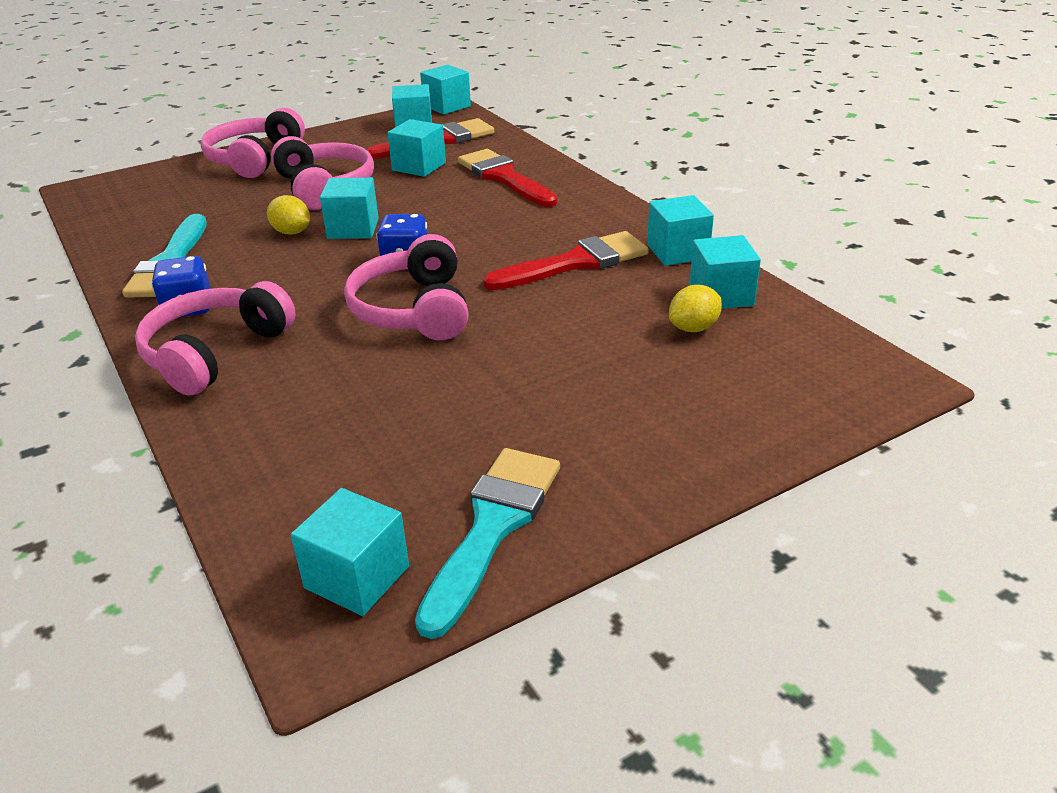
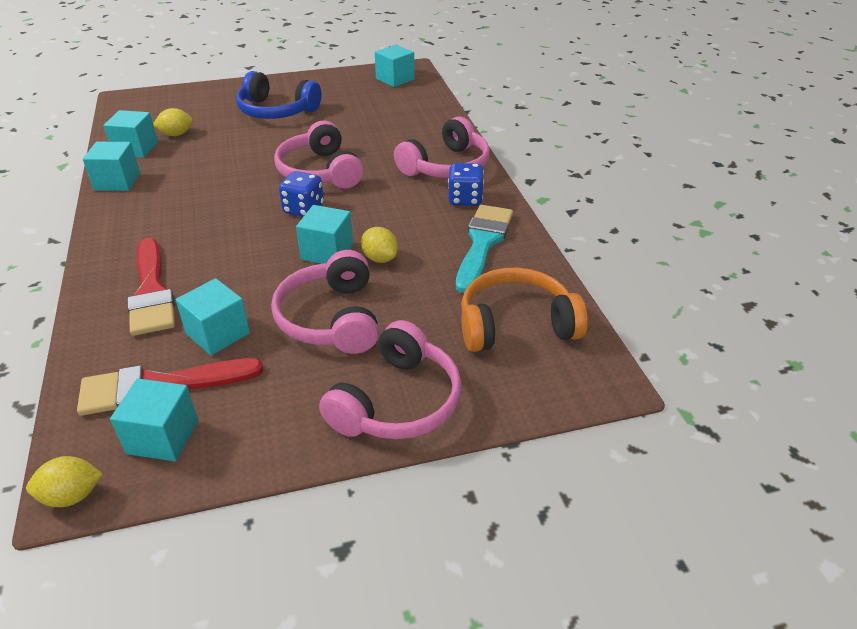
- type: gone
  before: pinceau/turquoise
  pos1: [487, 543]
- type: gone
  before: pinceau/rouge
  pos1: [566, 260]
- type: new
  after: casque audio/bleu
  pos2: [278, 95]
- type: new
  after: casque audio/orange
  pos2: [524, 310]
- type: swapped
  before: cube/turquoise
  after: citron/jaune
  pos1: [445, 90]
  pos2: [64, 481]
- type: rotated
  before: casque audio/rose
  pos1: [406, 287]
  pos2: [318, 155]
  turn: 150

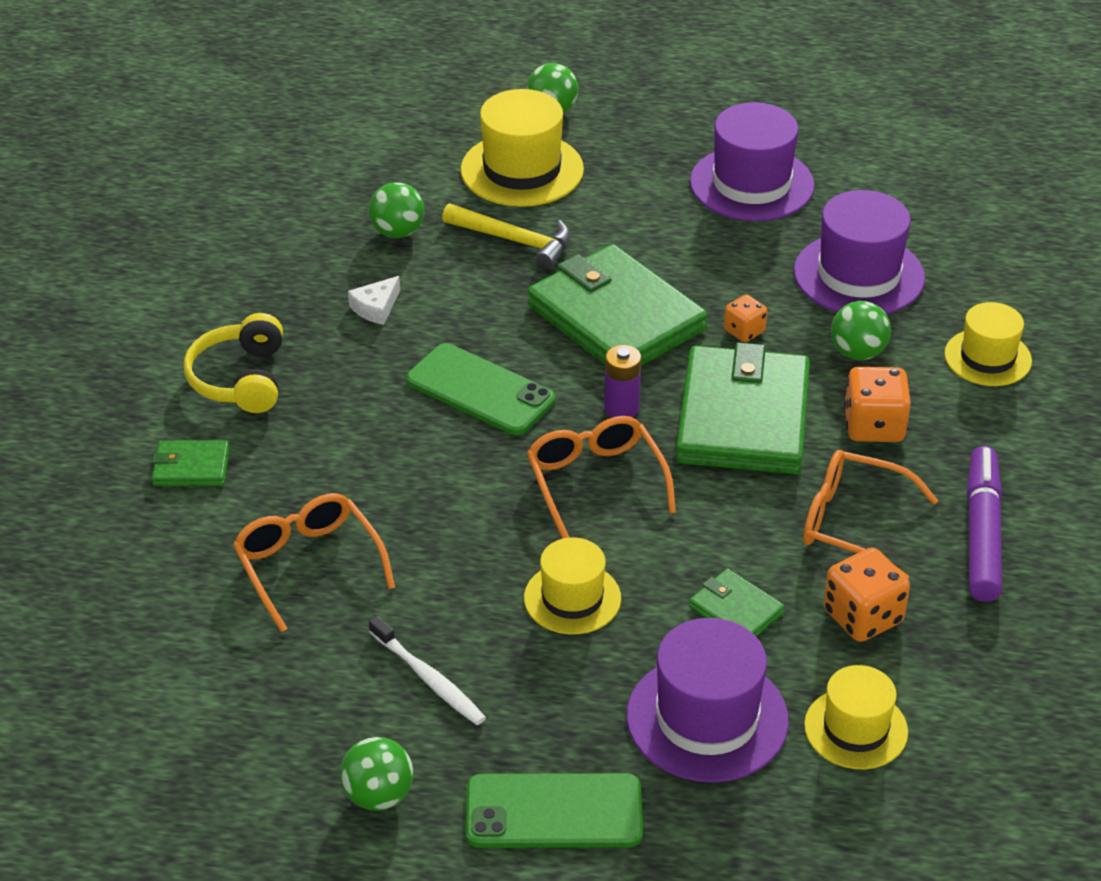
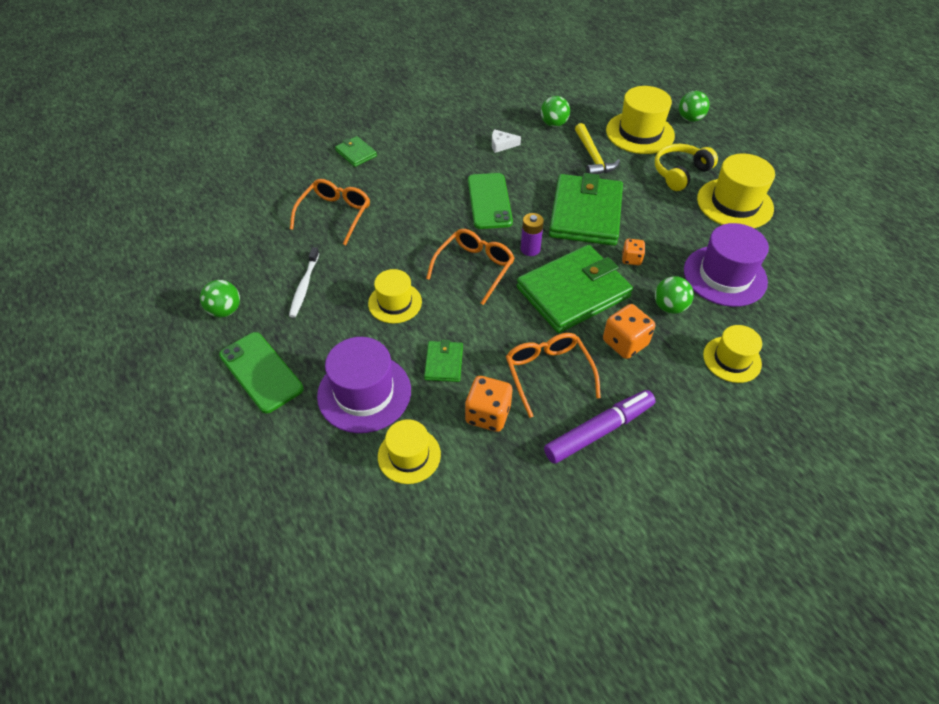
- type: shifted
  before: casque audio/jaune
  pos1: [233, 363]
  pos2: [686, 167]
- type: repainted
  before: chapeau/violet
  after: chapeau/jaune
  pos1: [752, 161]
  pos2: [736, 191]

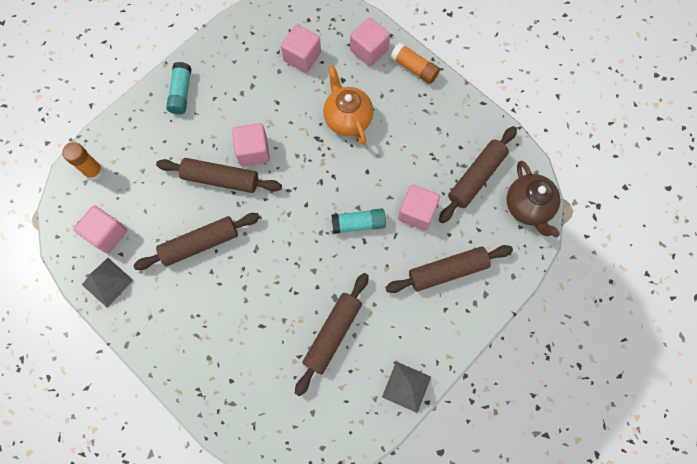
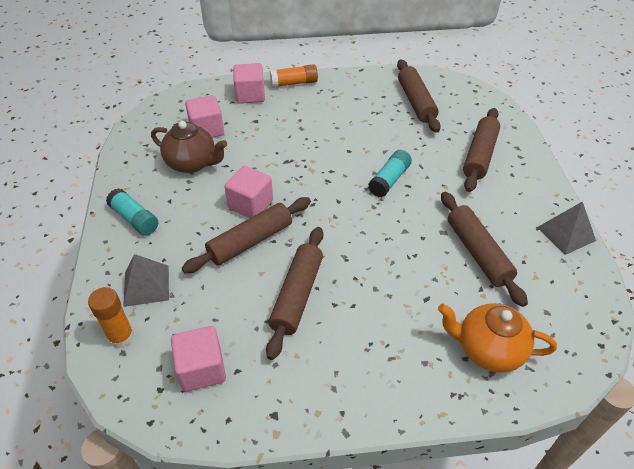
- type: gone
  before: cube/rose
  pos1: [419, 207]
- type: shifted
  before: pyramide/gris
  pos1: [107, 283]
  pos2: [146, 280]
- type: shifted
  before: théière/orange
  pos1: [348, 105]
  pos2: [497, 338]
- type: shifted
  before: théière/marron
  pos1: [533, 199]
  pos2: [189, 147]

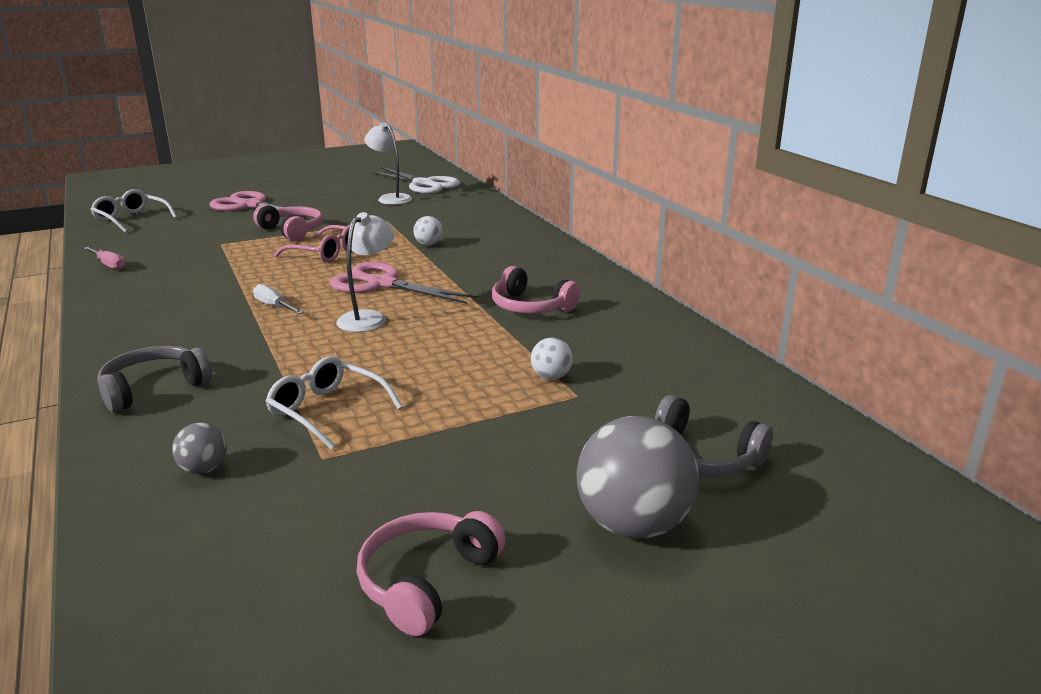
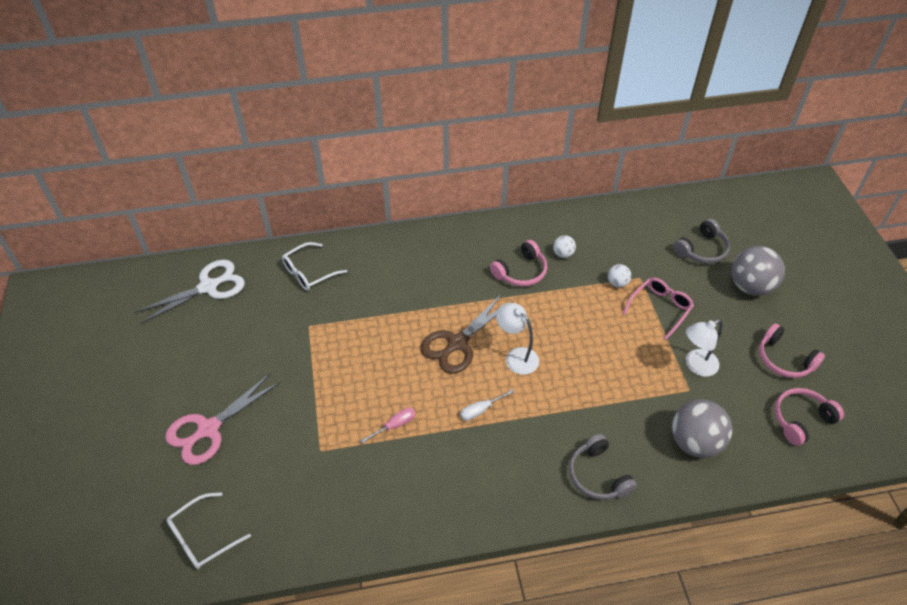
- type: shifted
  before: tournevis/rose
  pos1: [105, 258]
  pos2: [387, 425]
- type: shifted
  before: casque audio/rose
  pos1: [288, 222]
  pos2: [809, 417]
- type: shifted
  before: lunettes/blanc
  pos1: [334, 403]
  pos2: [314, 266]
- type: shifted
  before: lunettes/rose
  pos1: [313, 244]
  pos2: [658, 308]
- type: shifted
  before: lampe/blanc
  pos1: [388, 163]
  pos2: [704, 348]
- type: shifted
  before: balle/blanc
  pos1: [428, 231]
  pos2: [564, 246]
- type: repainted
  before: ciseaux/rose
  after: ciseaux/marron
  pos1: [404, 283]
  pos2: [466, 334]
- type: scaled
  before: balle/gris
  pos1: [199, 448]
  pos2: [702, 428]
  scale: 2.11

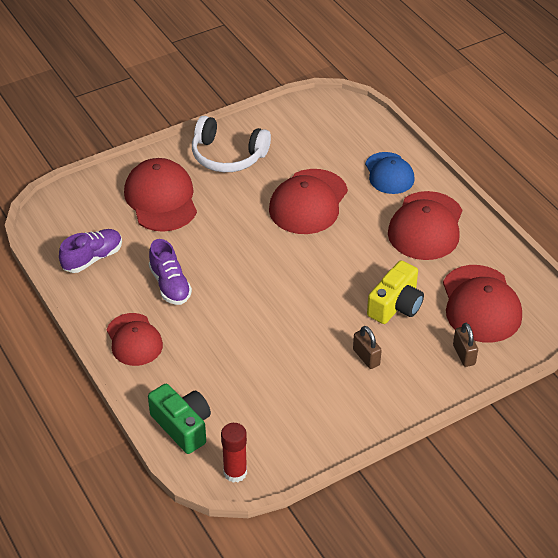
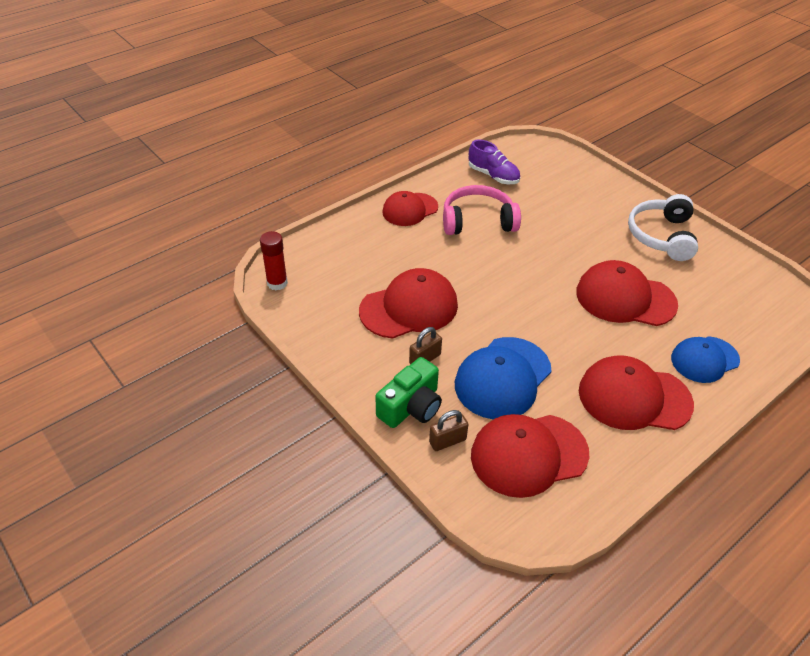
- type: shifted
  before: casquette/rouge
  pos1: [160, 195]
  pos2: [408, 303]
- type: shifted
  before: appareil photo/vert
  pos1: [179, 419]
  pos2: [409, 392]
- type: swapped
  before: chaussure/violet
  after: casque audio/rose
  pos1: [170, 272]
  pos2: [482, 210]
- type: swapped
  before: appareil photo/jaune
  after: casquette/bleu
  pos1: [395, 292]
  pos2: [503, 378]

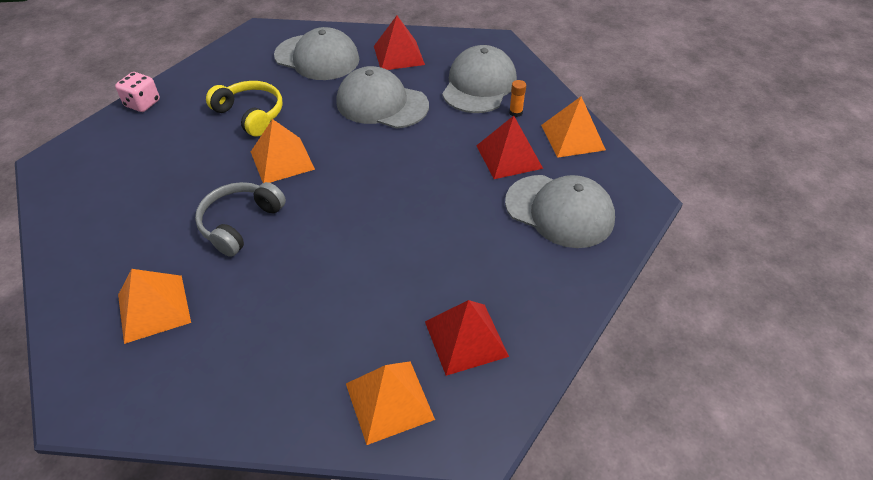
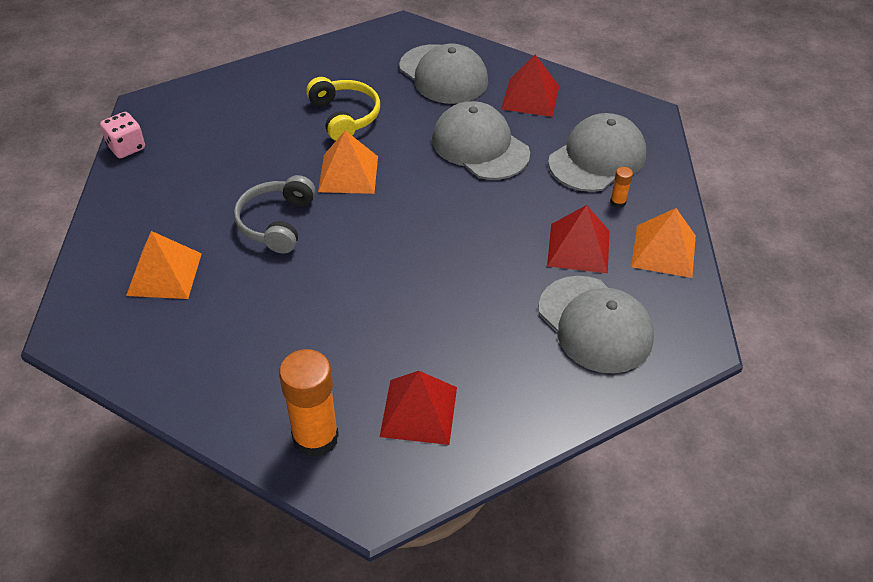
- type: shifted
  before: dé/rose
  pos1: [137, 92]
  pos2: [122, 135]
- type: swapped
  before: pyramide/orange
  after: bâton de colle/orange
  pos1: [390, 403]
  pos2: [309, 403]
- type: rotated
  before: casque audio/gris
  pos1: [240, 219]
  pos2: [275, 214]
  turn: -45

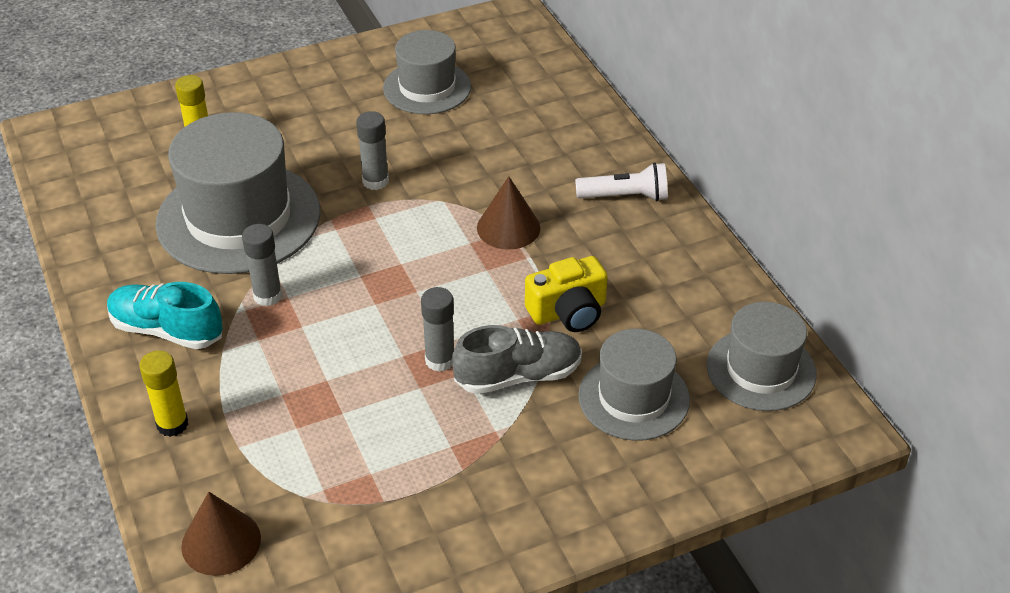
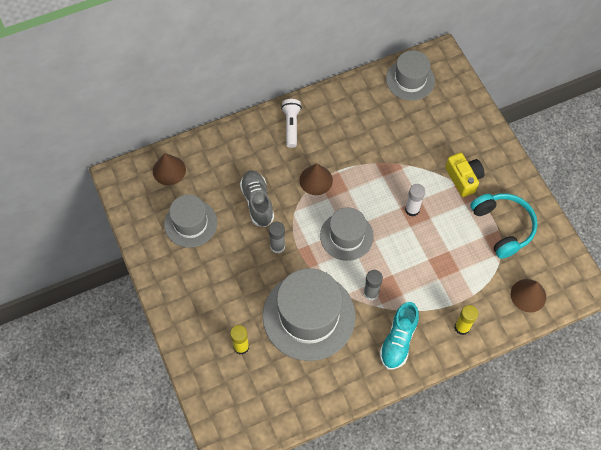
- type: new
  after: cône/marron
  pos2: [169, 169]
- type: new
  after: casque audio/turquoise
  pos2: [504, 226]
- type: shifted
  before: chaussure/gris
  pos1: [517, 359]
  pos2: [257, 198]
- type: shifted
  before: appareil photo/jaune
  pos1: [566, 294]
  pos2: [465, 175]
- type: shifted
  before: chapeau/gris
  pos1: [634, 385]
  pos2: [347, 234]
- type: repainted
  before: bâton de colle/gris
  after: bâton de colle/blanc
  pos1: [437, 329]
  pos2: [415, 200]

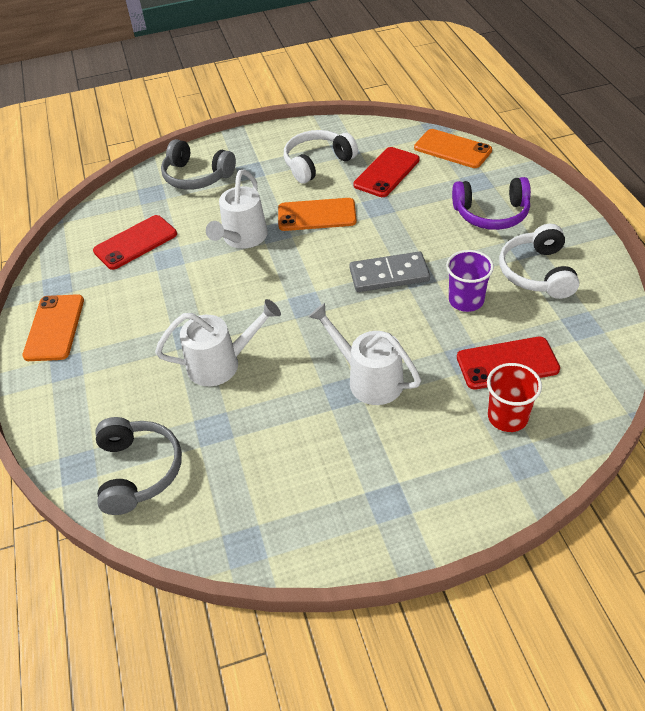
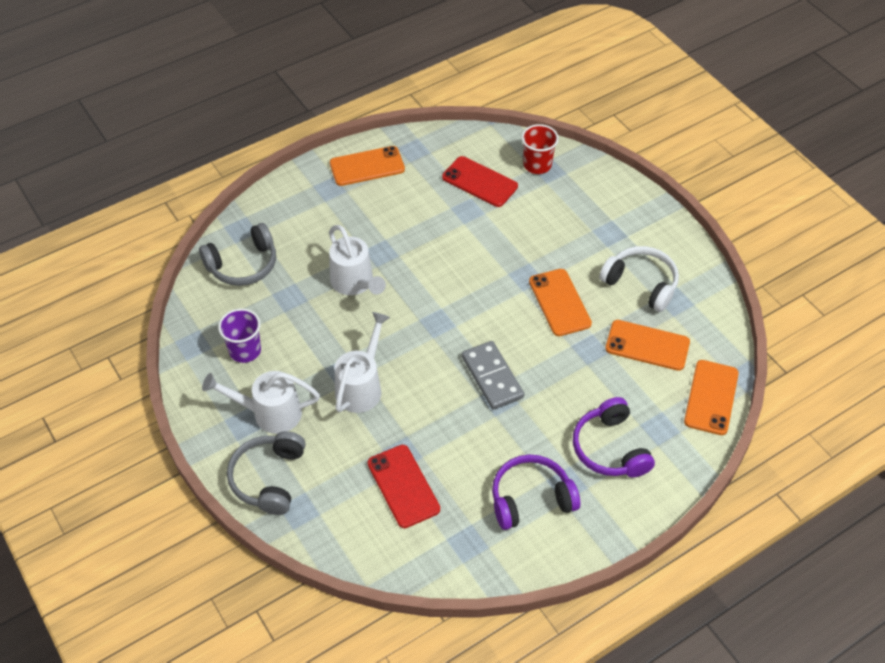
- type: shifted
  before: casque audio/gris
  pos1: [198, 164]
  pos2: [266, 473]
- type: shifted
  before: arrosoir/blanc
  pos1: [237, 209]
  pos2: [261, 402]
- type: shifted
  before: gobelet/violet
  pos1: [470, 281]
  pos2: [239, 335]
- type: shifted
  before: gobelet/rouge
  pos1: [514, 397]
  pos2: [540, 149]
- type: repainted
  before: téléphone/rouge
  after: téléphone/orange
  pos1: [386, 172]
  pos2: [647, 345]
- type: repainted
  before: casque audio/blanc
  after: casque audio/violet
  pos1: [539, 261]
  pos2: [536, 492]

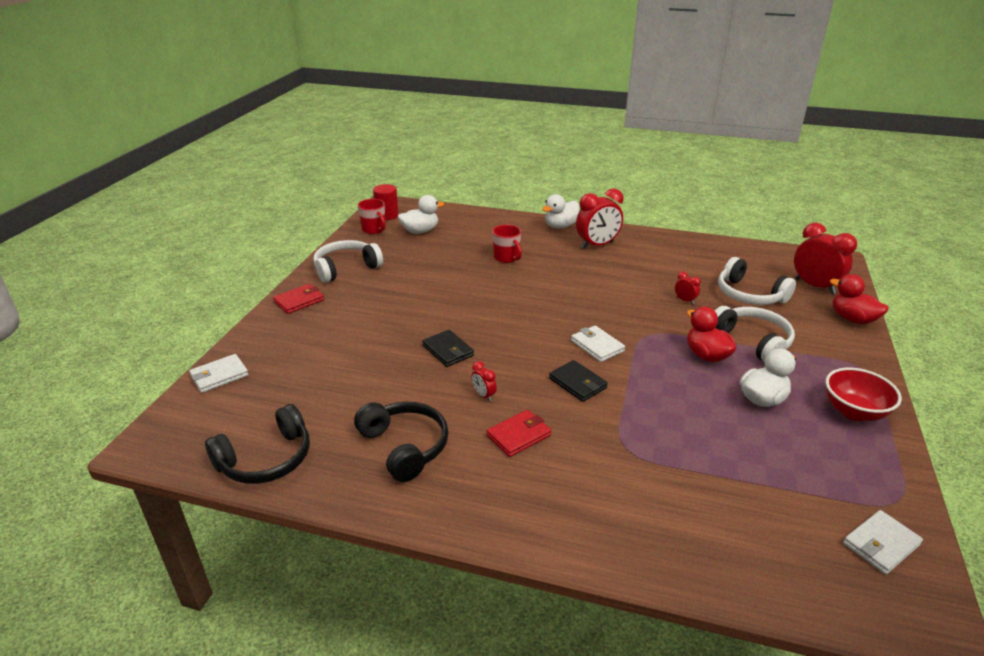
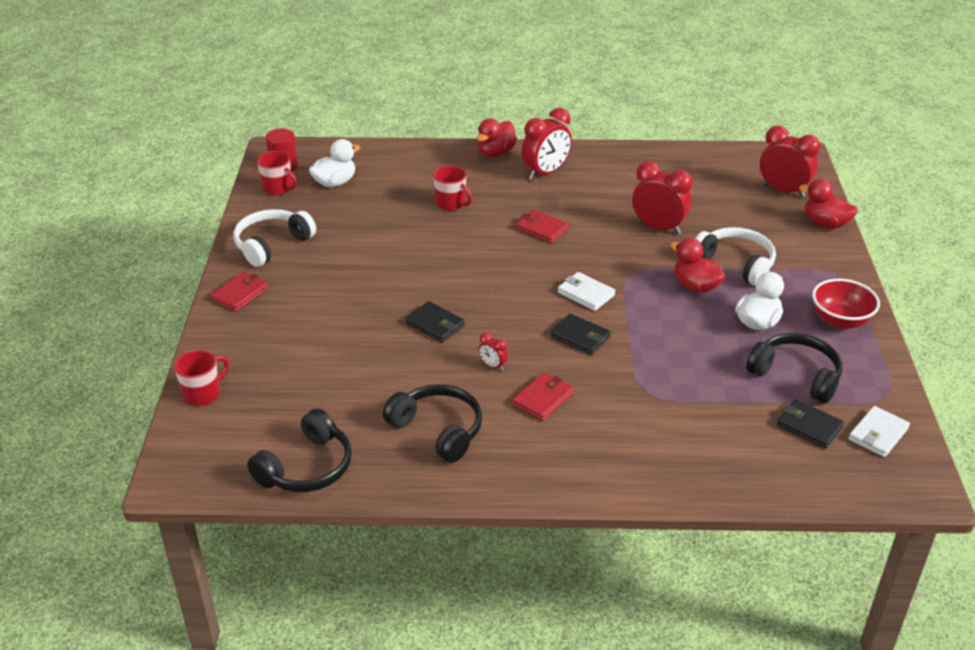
- type: gone
  before: casque audio/blanc
  pos1: [757, 281]
- type: new
  after: portefeuille/rouge
  pos2: [542, 226]
- type: new
  after: casque audio/noir
  pos2: [794, 368]
- type: new
  after: portefeuille/noir
  pos2: [810, 423]
- type: swapped
  before: portefeuille/blanc
  after: tasse/rouge
  pos1: [219, 373]
  pos2: [201, 378]
- type: repainted
  before: canard/blanc
  after: canard/rouge
  pos1: [561, 211]
  pos2: [497, 137]
- type: scaled
  before: réveil/rouge
  pos1: [688, 288]
  pos2: [662, 198]
  scale: 2.18

